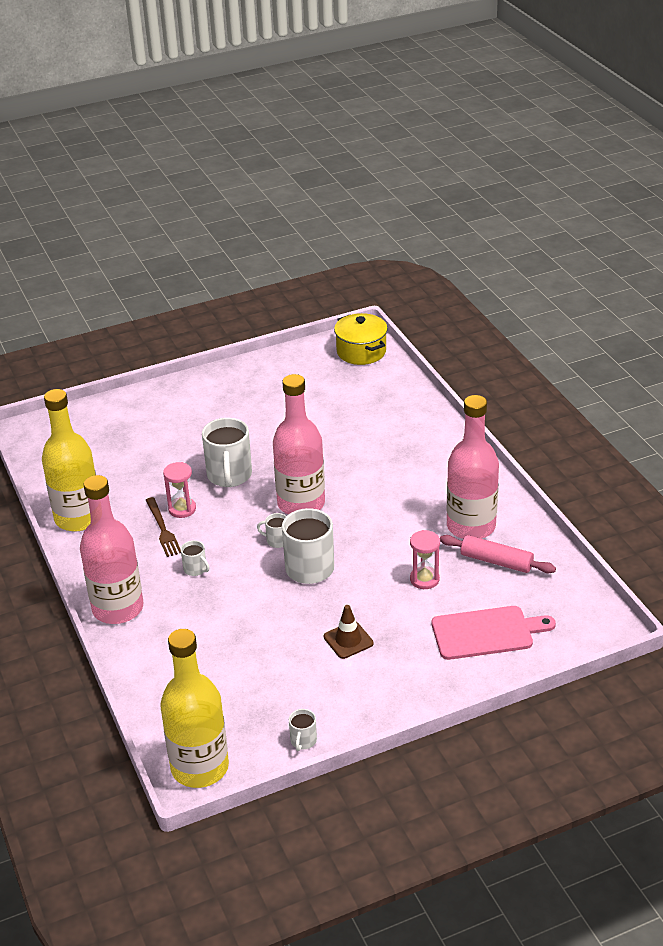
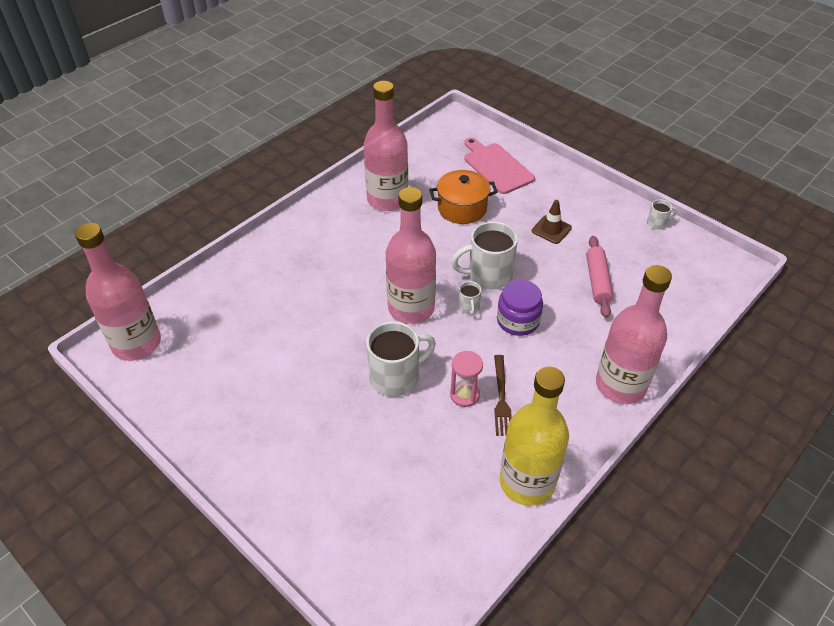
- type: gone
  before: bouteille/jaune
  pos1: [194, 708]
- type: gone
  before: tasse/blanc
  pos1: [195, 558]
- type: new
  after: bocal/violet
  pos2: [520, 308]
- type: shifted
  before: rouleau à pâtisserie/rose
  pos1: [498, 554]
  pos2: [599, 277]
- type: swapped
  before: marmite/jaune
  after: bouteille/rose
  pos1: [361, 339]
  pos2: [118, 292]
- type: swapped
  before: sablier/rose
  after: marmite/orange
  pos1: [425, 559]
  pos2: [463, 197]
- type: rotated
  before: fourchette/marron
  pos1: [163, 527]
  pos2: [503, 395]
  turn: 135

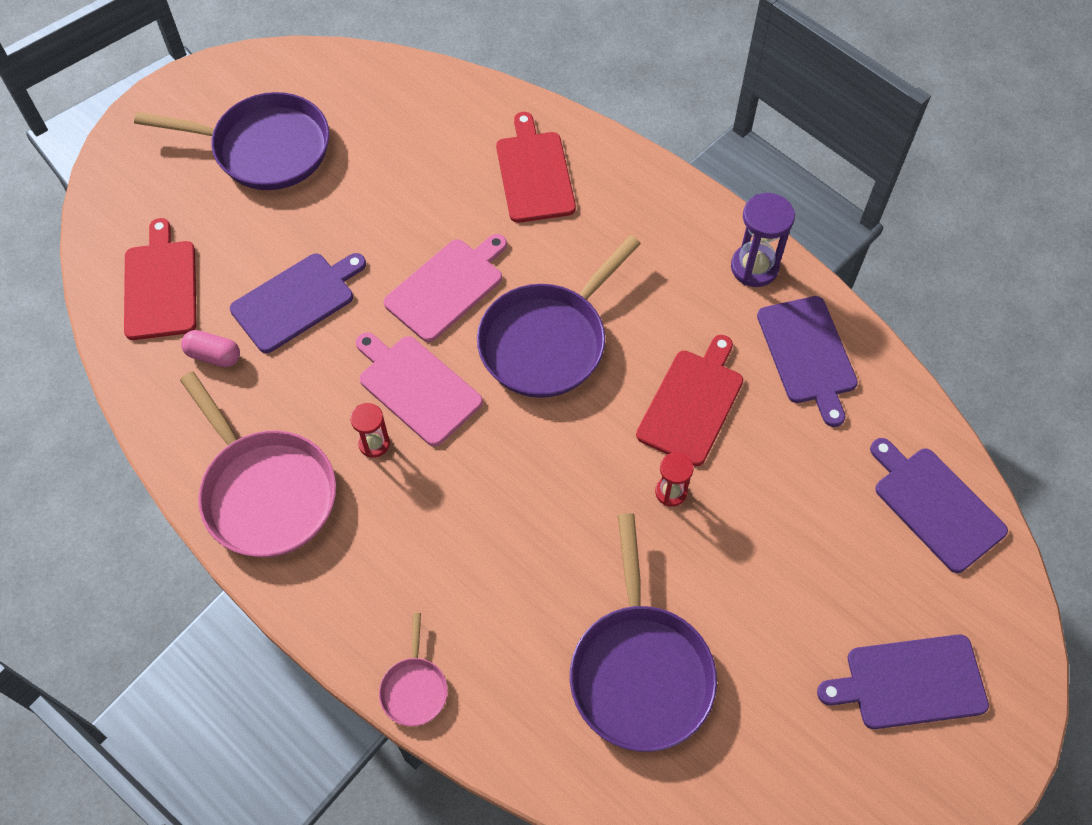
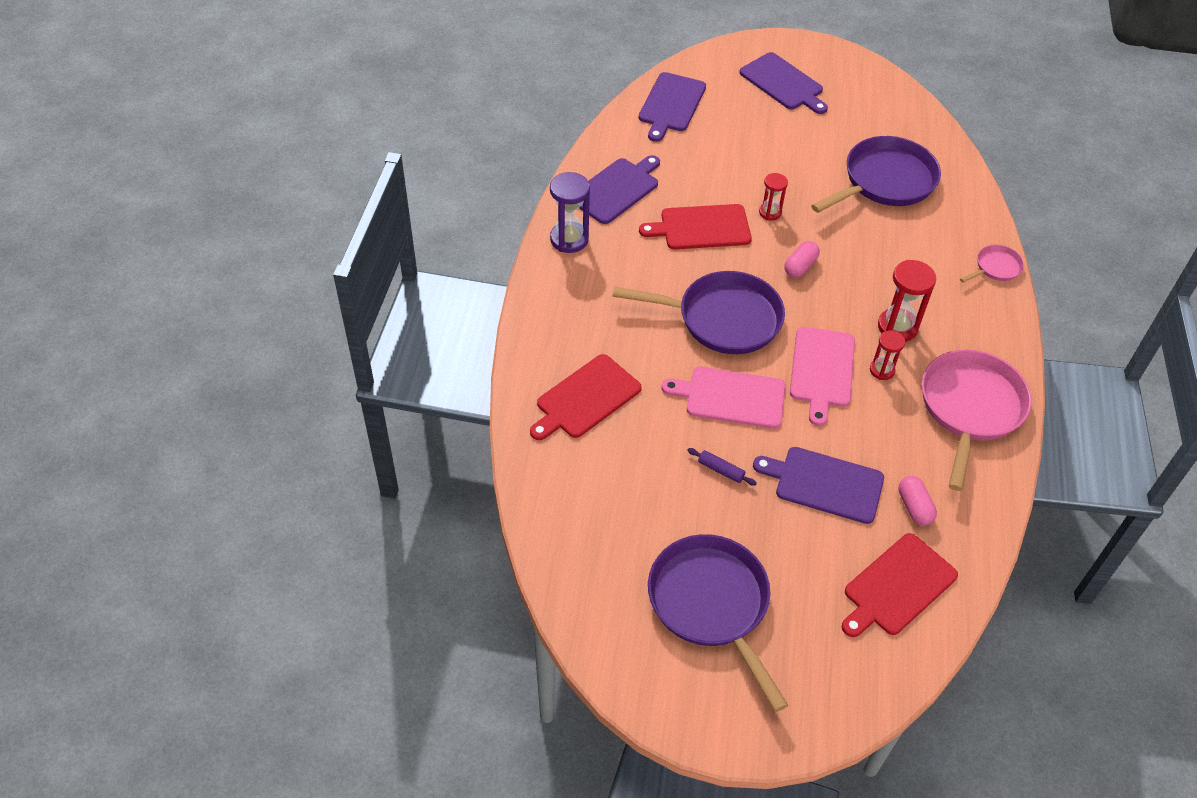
- type: new
  after: rouleau à pâtisserie/violet
  pos2: [722, 467]
- type: new
  after: gélule/rose
  pos2: [802, 259]
- type: new
  after: sablier/rouge
  pos2: [907, 301]

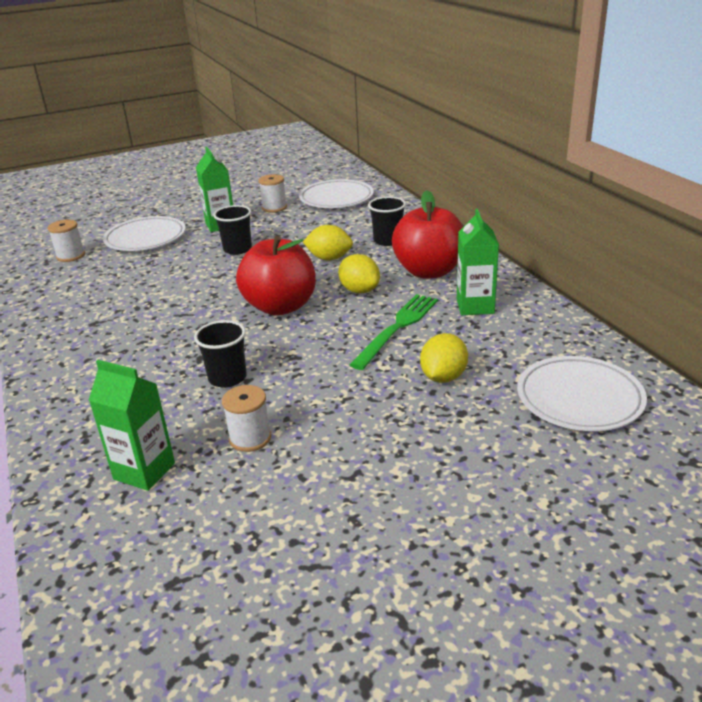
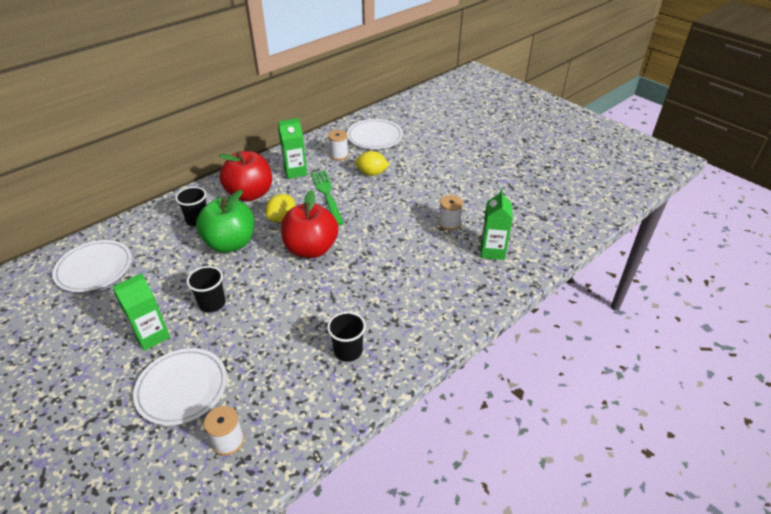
- type: shifted
  before: gobelet/noir
  pos1: [220, 354]
  pos2: [346, 337]
- type: shifted
  before: bobine/blanc
  pos1: [272, 193]
  pos2: [338, 145]
- type: swapped
  before: citron/jaune
  after: pomme/vert
  pos1: [328, 242]
  pos2: [225, 221]
- type: rotated
  before: fourchette/vert
  pos1: [394, 332]
  pos2: [327, 197]
  turn: 60

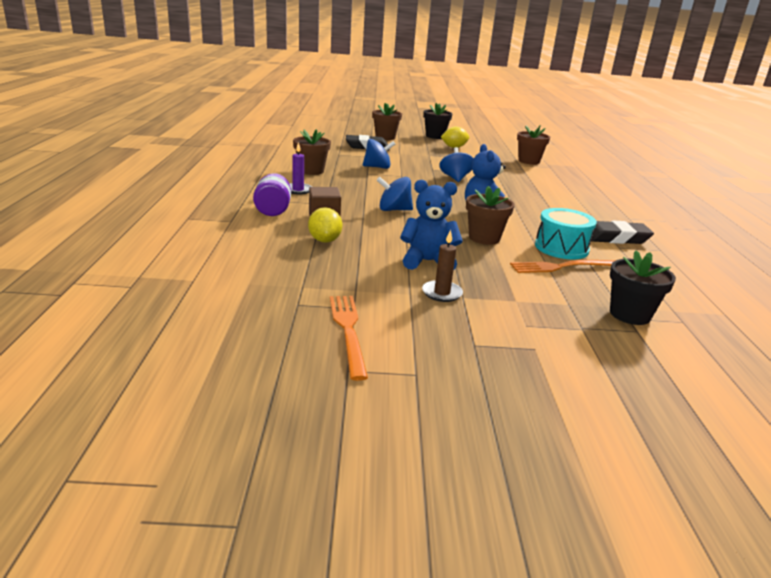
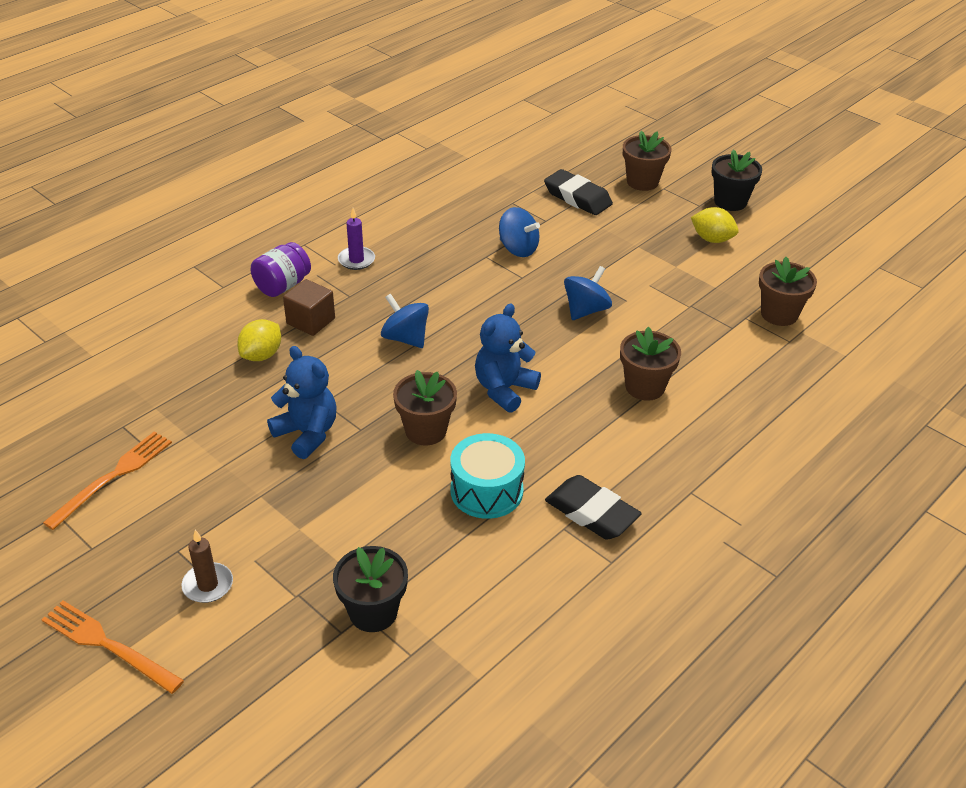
- type: shifted
  before: pot de fleurs/marron
  pos1: [312, 152]
  pos2: [650, 364]
- type: shifted
  before: bougie/marron
  pos1: [442, 265]
  pos2: [207, 566]
- type: shifted
  before: fourchette/orange
  pos1: [563, 266]
  pos2: [112, 647]

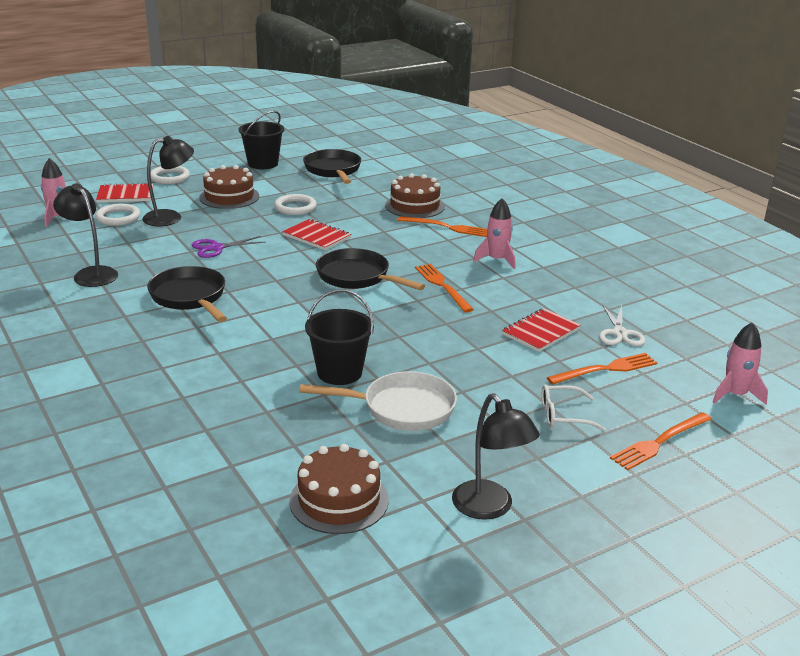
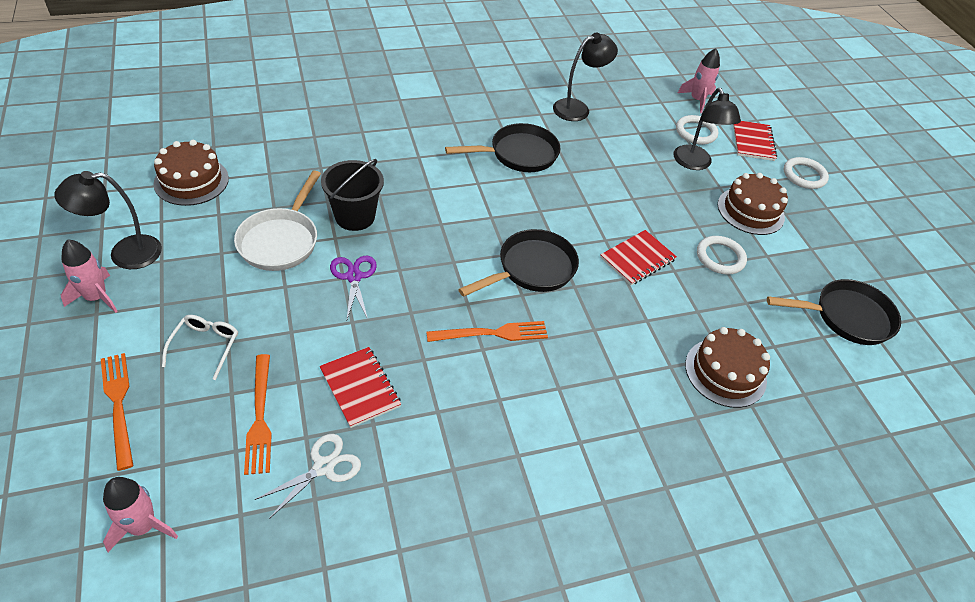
- type: gone
  before: seau/noir
  pos1: [261, 139]
- type: gone
  before: fourchette/orange
  pos1: [442, 226]
- type: shifted
  before: ciseaux/violet
  pos1: [229, 247]
  pos2: [353, 287]
- type: shifted
  before: fusée/rose
  pos1: [494, 233]
  pos2: [89, 276]
- type: rotated
  before: ciseaux/blanc
  pos1: [622, 326]
  pos2: [308, 476]
  turn: 120

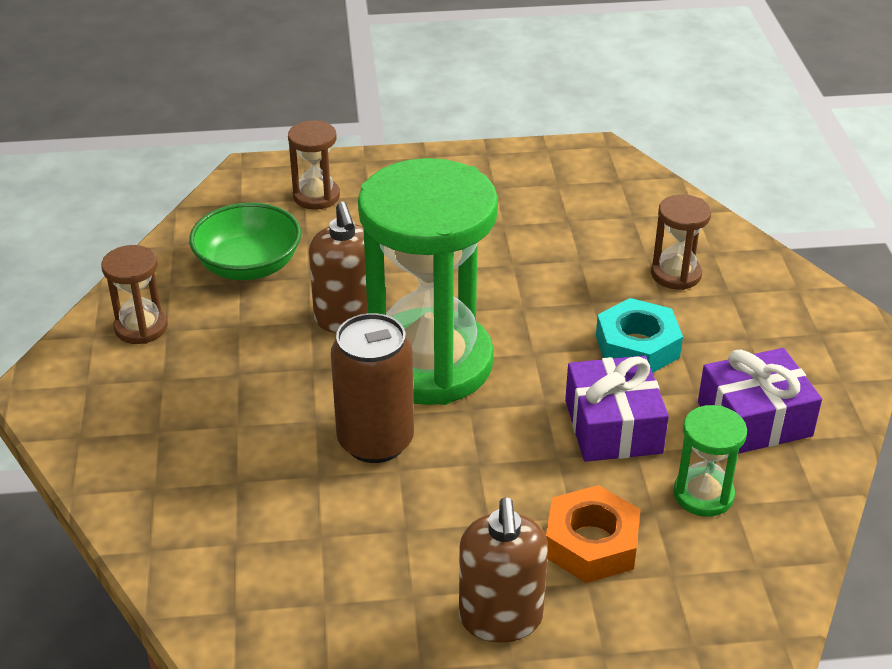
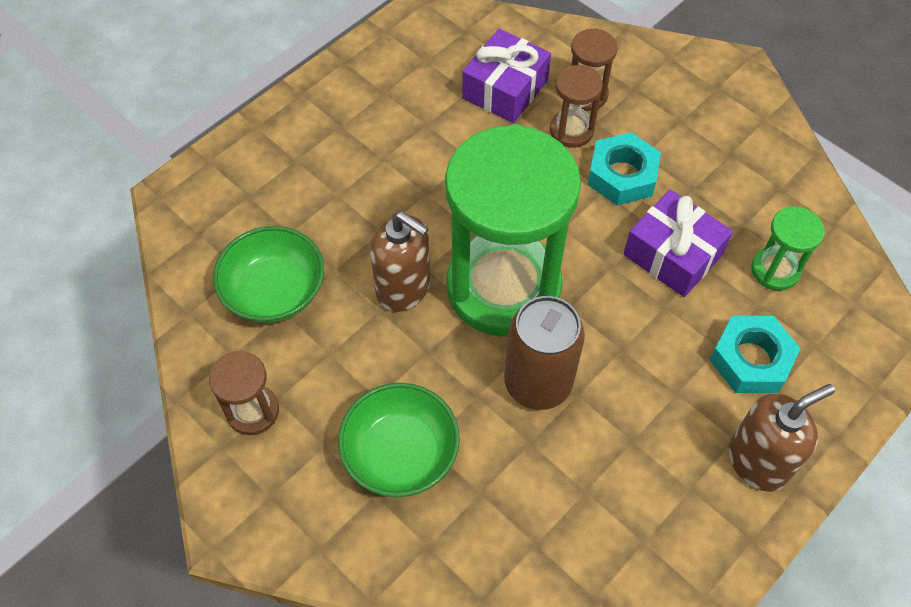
- type: new
  after: bol/vert
  pos2: [399, 440]
- type: shifted
  before: sablier/marron
  pos1: [314, 164]
  pos2: [576, 106]
- type: shifted
  before: cadeau/violet
  pos1: [760, 401]
  pos2: [506, 76]
- type: repainted
  before: écrou/orange
  after: écrou/turquoise
  pos1: [593, 534]
  pos2: [755, 354]
- type: rotated
  before: distributeur de savon/marron
  pos1: [503, 570]
  pos2: [782, 438]
  turn: -75

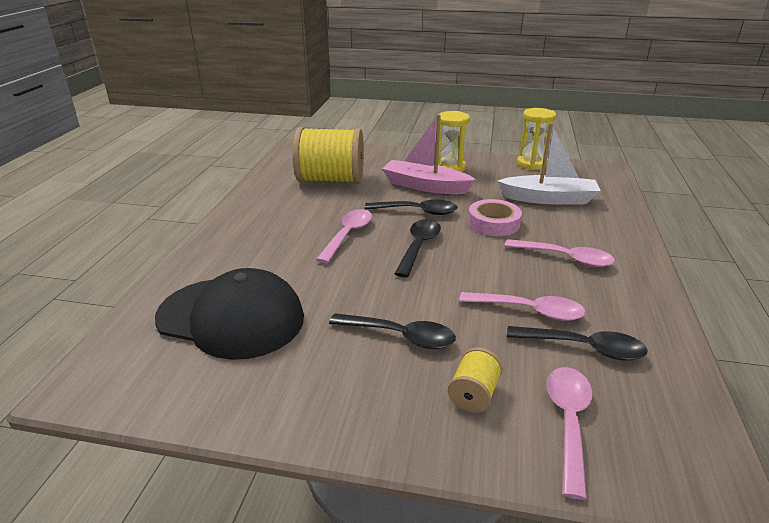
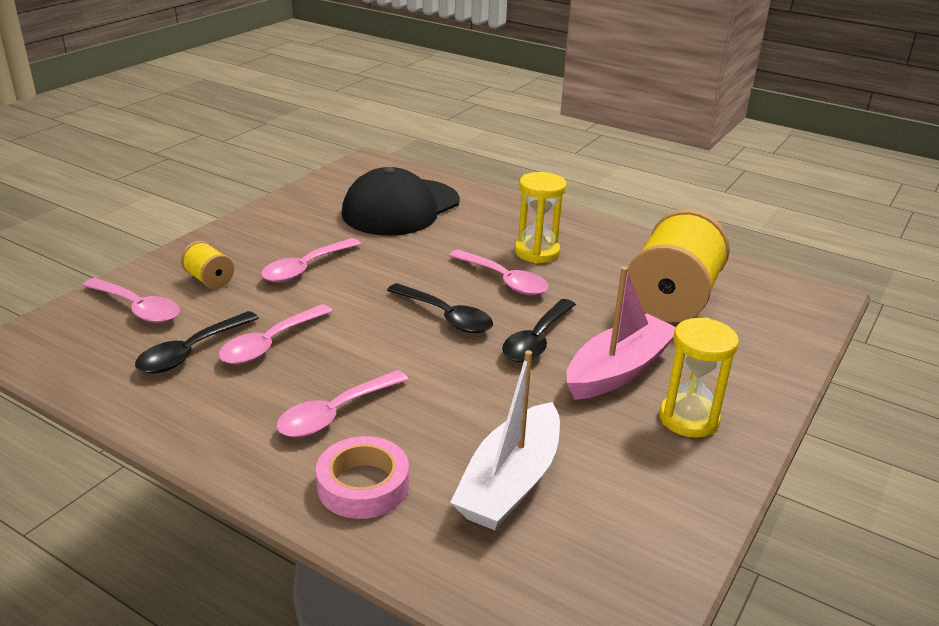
- type: shifted
  before: ruban adhésif/rose
  pos1: [495, 217]
  pos2: [362, 477]
- type: shifted
  before: sablier/jaune
  pos1: [536, 139]
  pos2: [541, 218]
- type: repainted
  before: cuillère/noir
  after: cuillère/rose
  pos1: [392, 331]
  pos2: [311, 260]

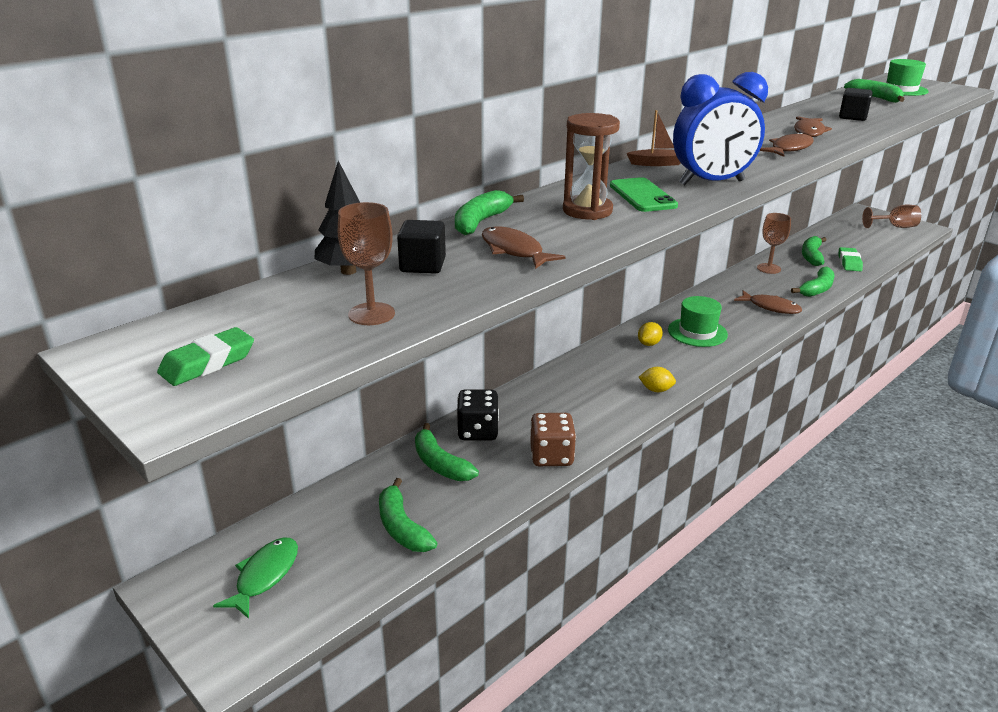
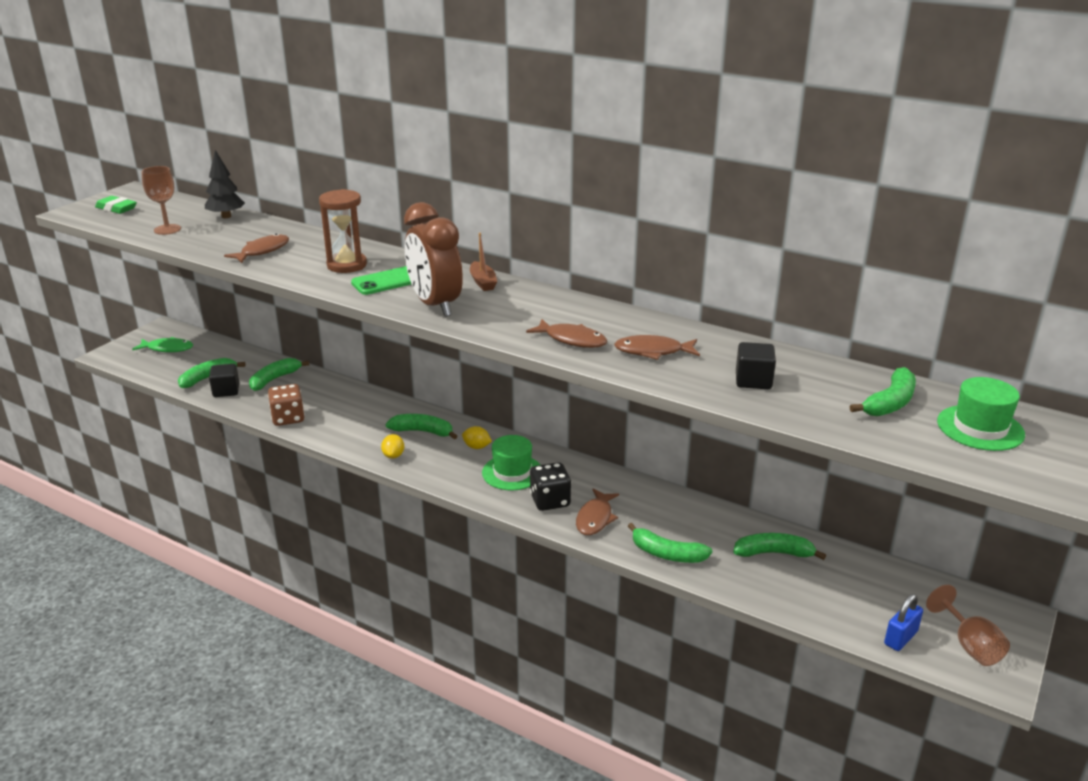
- type: gone
  before: verre à pied/marron
  pos1: [774, 243]
- type: gone
  before: gomme/vert
  pos1: [850, 259]
- type: new
  after: cadenas/bleu
  pos2: [903, 622]
- type: shifted
  before: cube/noir
  pos1: [421, 247]
  pos2: [224, 380]
- type: shifted
  before: banane/vert
  pos1: [489, 212]
  pos2: [421, 426]
- type: shifted
  before: dé/noir
  pos1: [478, 415]
  pos2: [550, 486]
- type: repainted
  before: réveil/bleu
  after: réveil/marron
  pos1: [720, 128]
  pos2: [433, 259]

